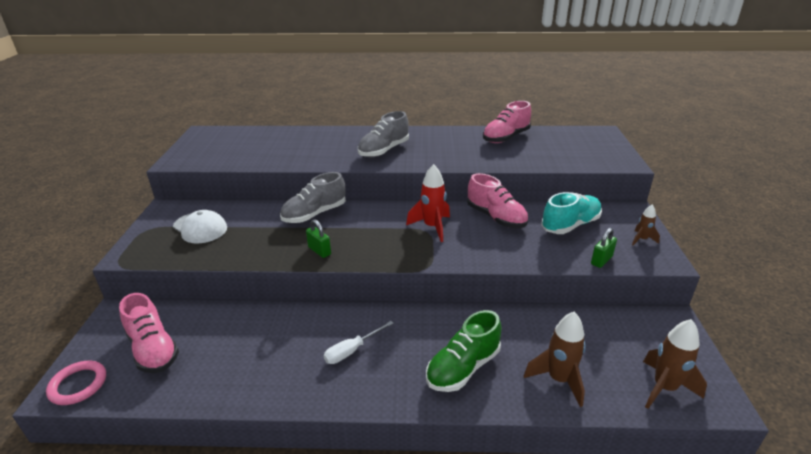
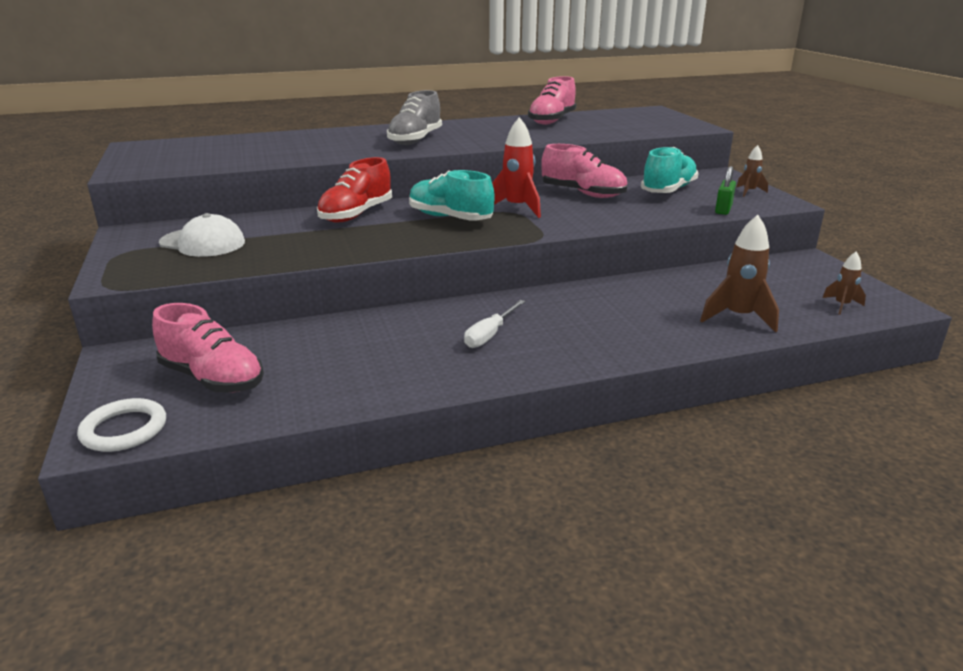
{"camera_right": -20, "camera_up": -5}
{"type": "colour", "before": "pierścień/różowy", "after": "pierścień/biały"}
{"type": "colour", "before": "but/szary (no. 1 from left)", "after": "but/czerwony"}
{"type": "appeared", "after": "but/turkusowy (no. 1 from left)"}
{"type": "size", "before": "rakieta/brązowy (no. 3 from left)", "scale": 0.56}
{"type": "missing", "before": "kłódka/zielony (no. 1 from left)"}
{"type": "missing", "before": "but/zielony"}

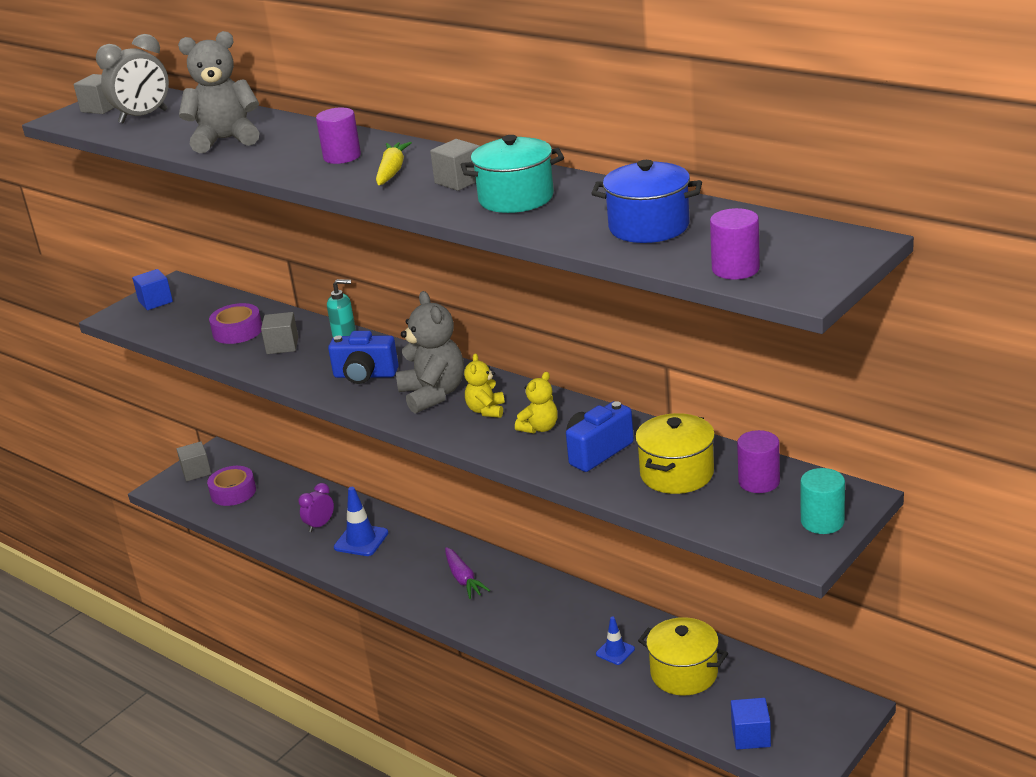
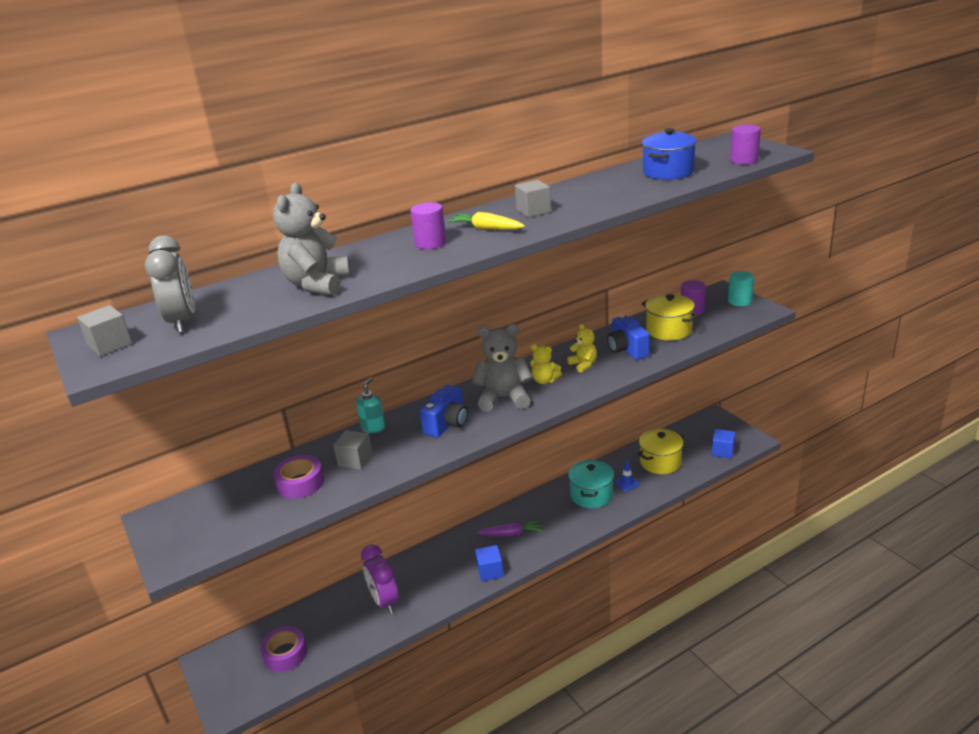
{"camera_right": -70, "camera_up": 0}
{"type": "size", "before": "budzik/fioletowy", "scale": 1.62}
{"type": "relocated", "before": "sześcian/niebieski (no. 1 from left)"}
{"type": "relocated", "before": "garnek/turkusowy"}
{"type": "missing", "before": "sześcian/szary (no. 2 from left)"}
{"type": "missing", "before": "pachołek/niebieski (no. 1 from left)"}

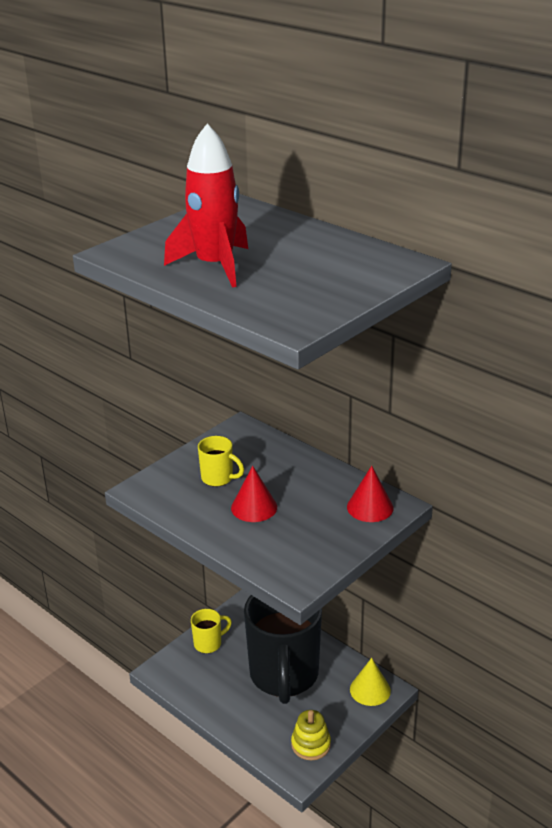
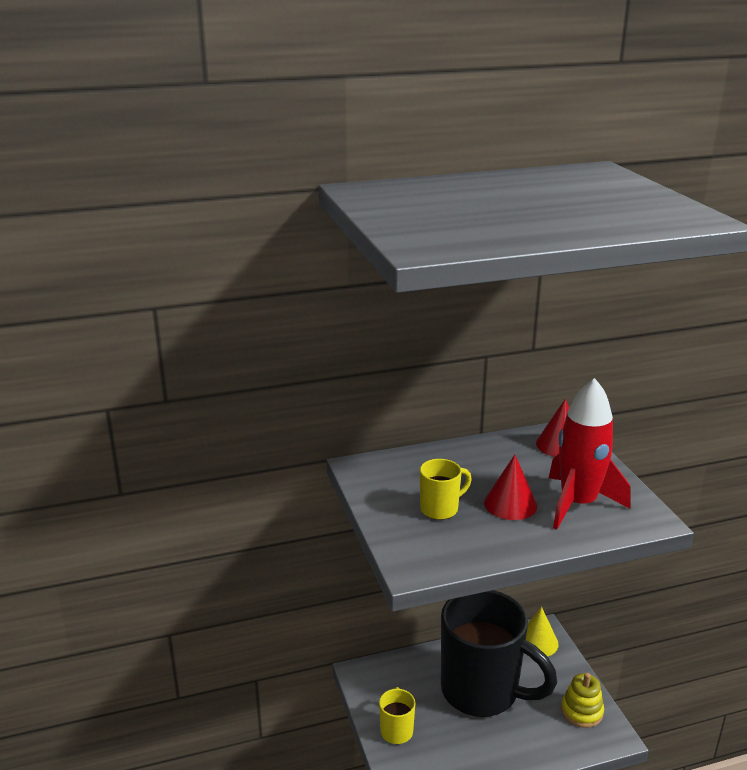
{"camera_right": -60, "camera_up": -5}
{"type": "relocated", "before": "rakieta/czerwony"}

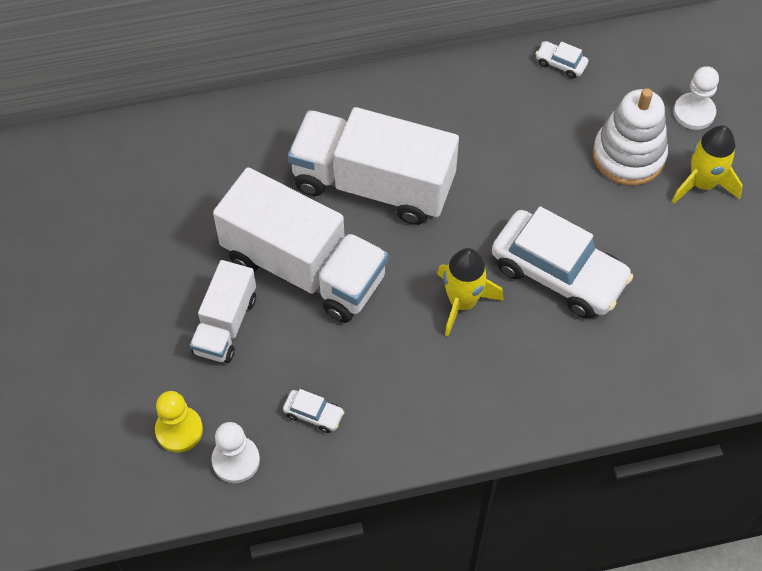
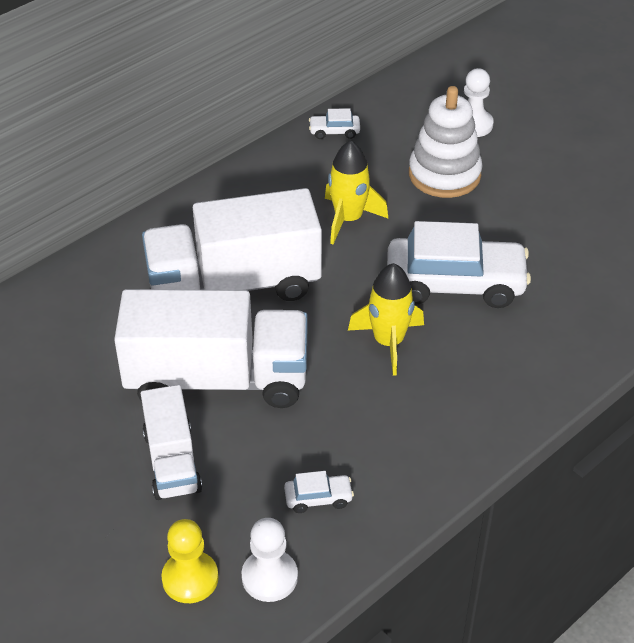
{"camera_right": -30, "camera_up": -15}
{"type": "relocated", "before": "rakieta/żółty (no. 2 from left in the first image)", "after": "rakieta/żółty (no. 1 from left)"}

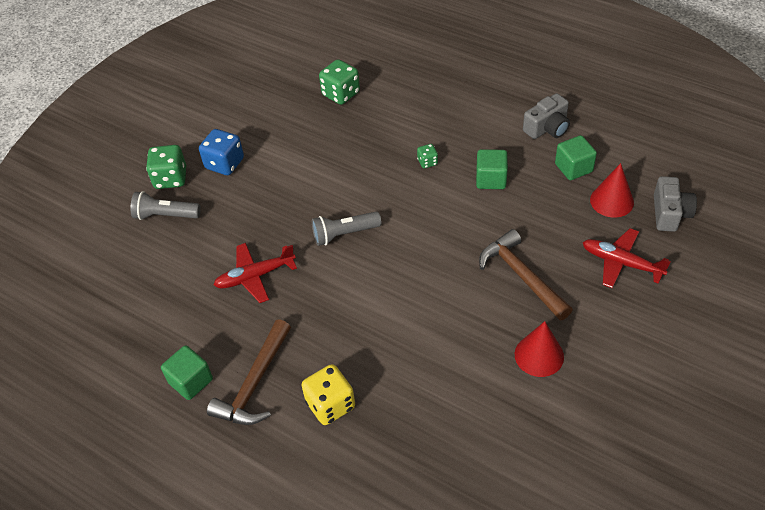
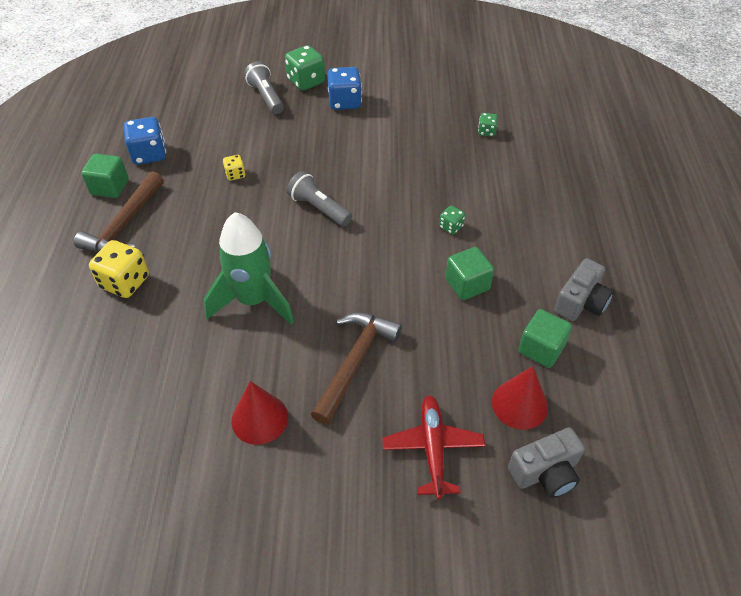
{"camera_right": 55, "camera_up": 0}
{"type": "spun", "before": "młotek/brązowy (no. 1 from left)", "turn": -60}
{"type": "appeared", "after": "kostka do gry/niebieski (no. 1 from left)"}
{"type": "appeared", "after": "rakieta/zielony"}
{"type": "exchanged", "before": "samolot/czerwony (no. 1 from left)", "after": "kostka do gry/żółty (no. 2 from left)"}
{"type": "size", "before": "kostka do gry/zielony (no. 2 from left in the first image)", "scale": 0.53}
{"type": "spun", "before": "aparat fotograficzny/szary (no. 1 from left in the first image)", "turn": -75}

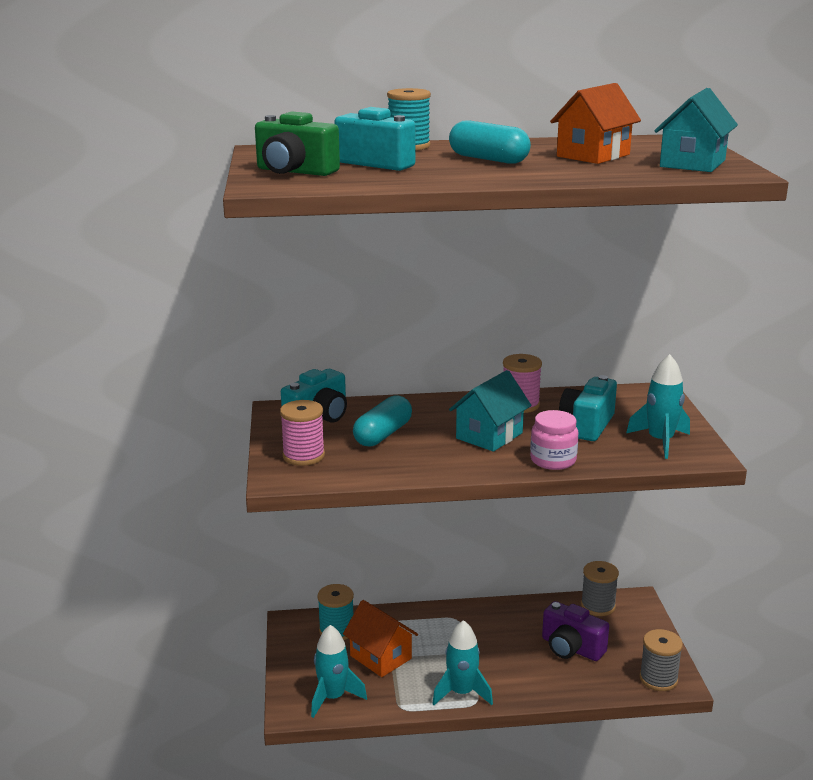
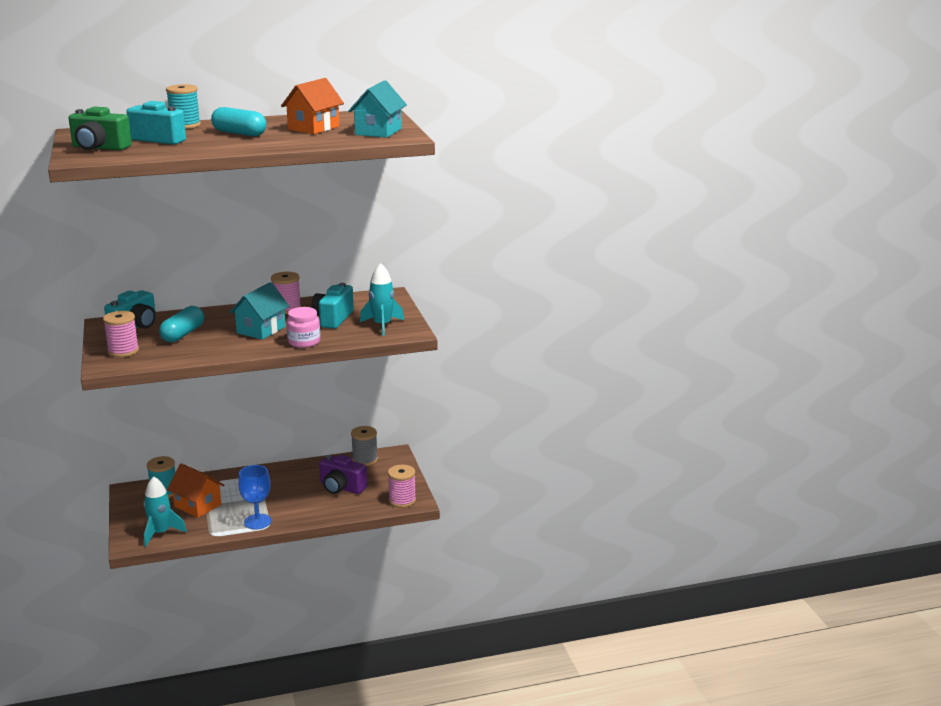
{"camera_right": -10, "camera_up": 0}
{"type": "exchanged", "before": "rakieta/turkusowy (no. 2 from left)", "after": "kielich/niebieski"}
{"type": "colour", "before": "szpulka/szary (no. 2 from left)", "after": "szpulka/różowy (no. 3 from left)"}

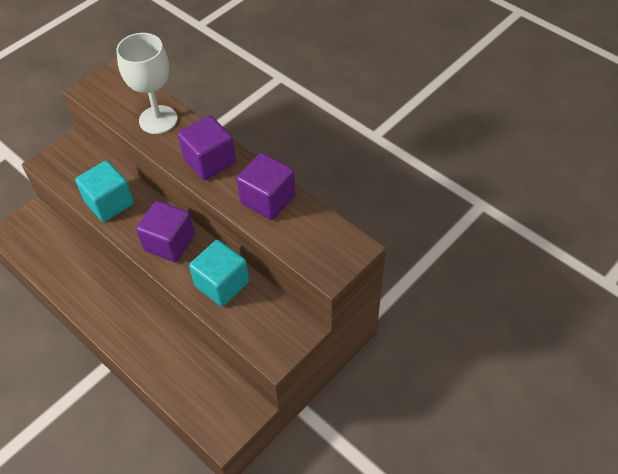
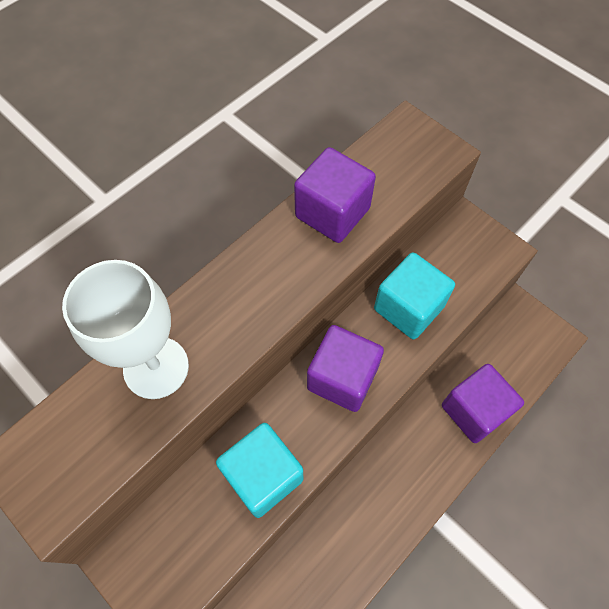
{"camera_right": -90, "camera_up": 10}
{"type": "relocated", "before": "sześcian/fioletowy (no. 2 from left in the first image)", "after": "sześcian/fioletowy (no. 3 from left)"}

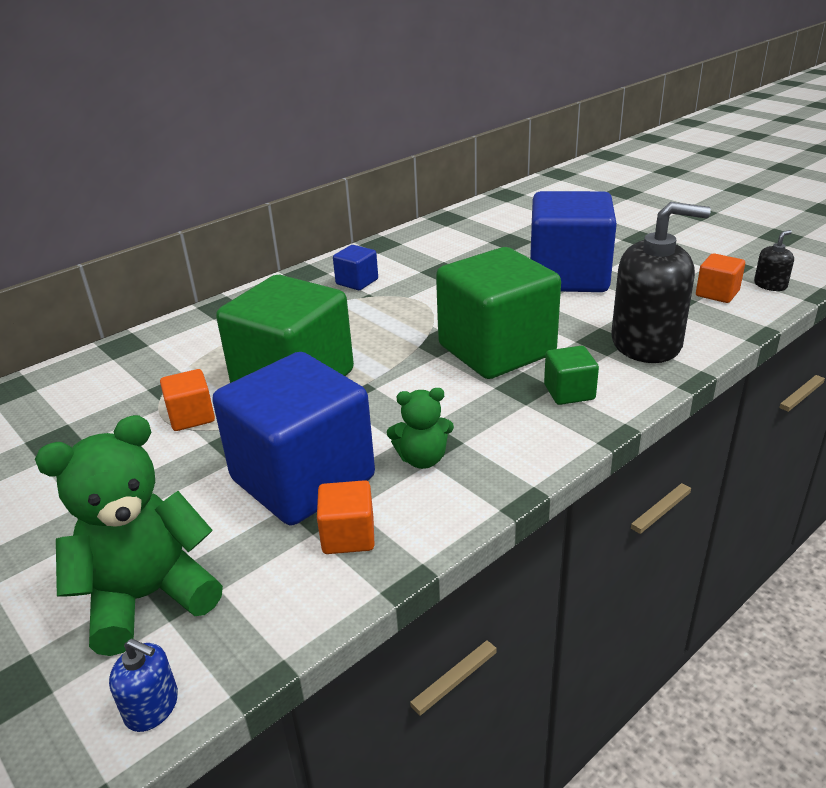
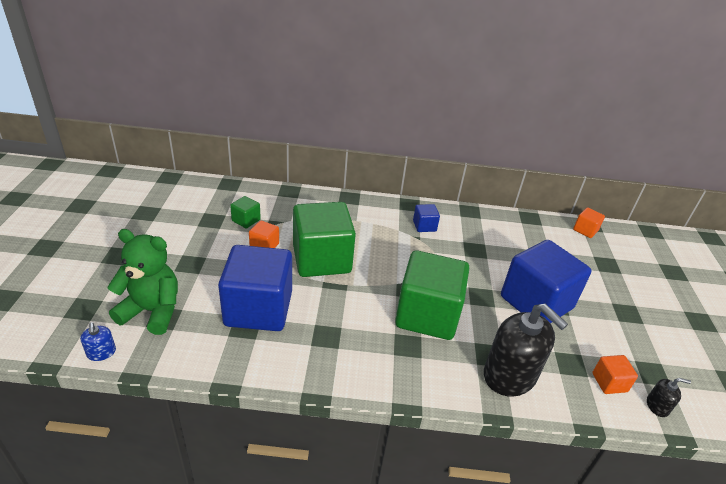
{"camera_right": 40, "camera_up": 5}
{"type": "relocated", "before": "sześcian/zielony (no. 3 from left in the first image)", "after": "sześcian/zielony (no. 1 from left)"}
{"type": "relocated", "before": "sześcian/pomarańczowy (no. 2 from left)"}
{"type": "missing", "before": "miś/zielony (no. 2 from left)"}

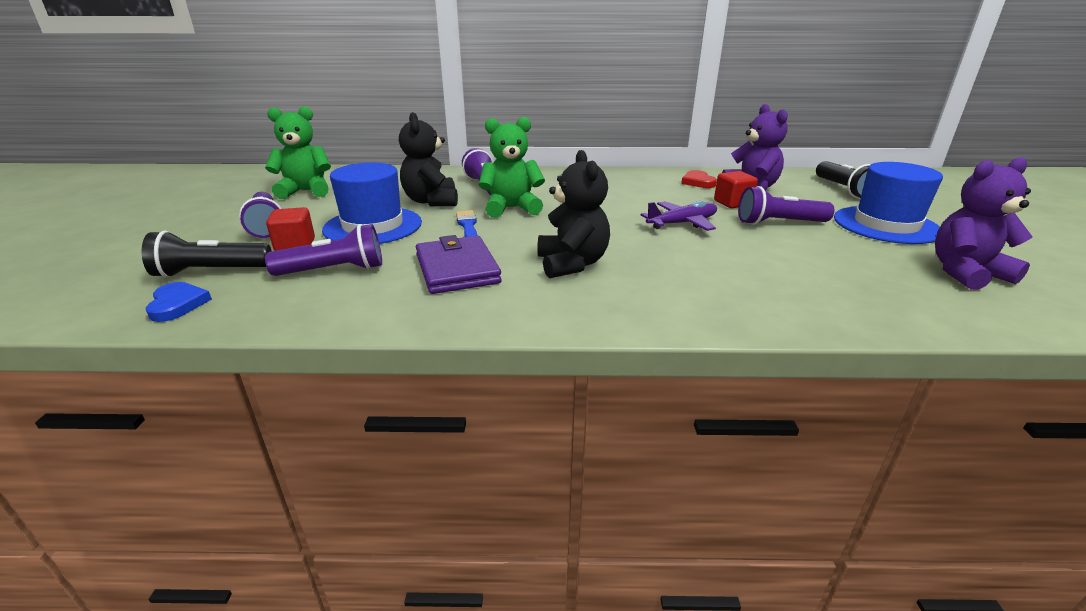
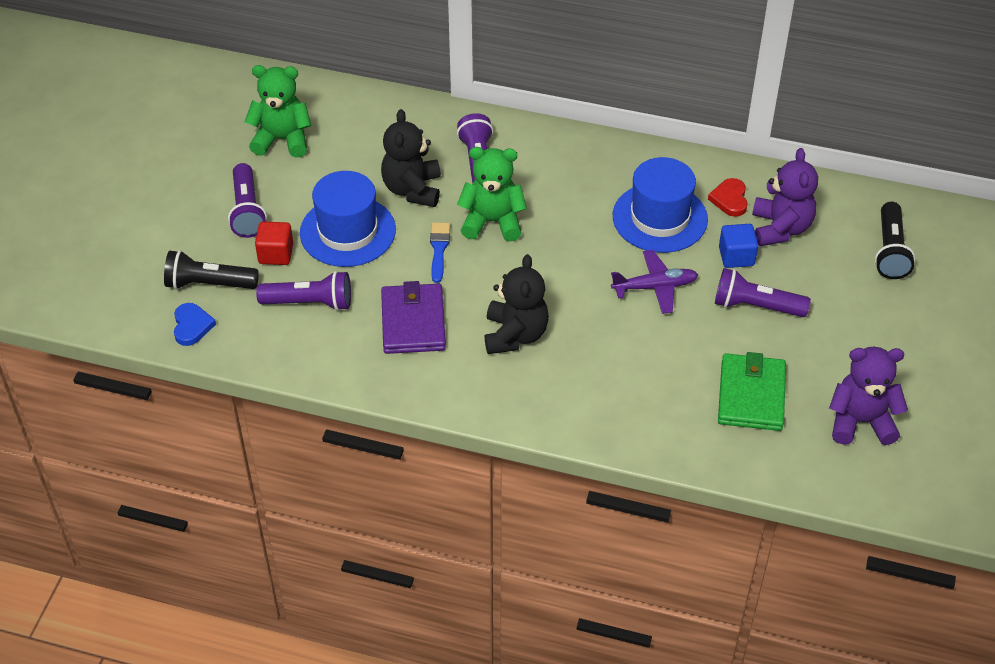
{"camera_right": 15, "camera_up": 20}
{"type": "relocated", "before": "kapelusz/niebieski (no. 2 from left)"}
{"type": "appeared", "after": "portfel/zielony"}
{"type": "colour", "before": "sześcian/czerwony (no. 2 from left)", "after": "sześcian/niebieski"}

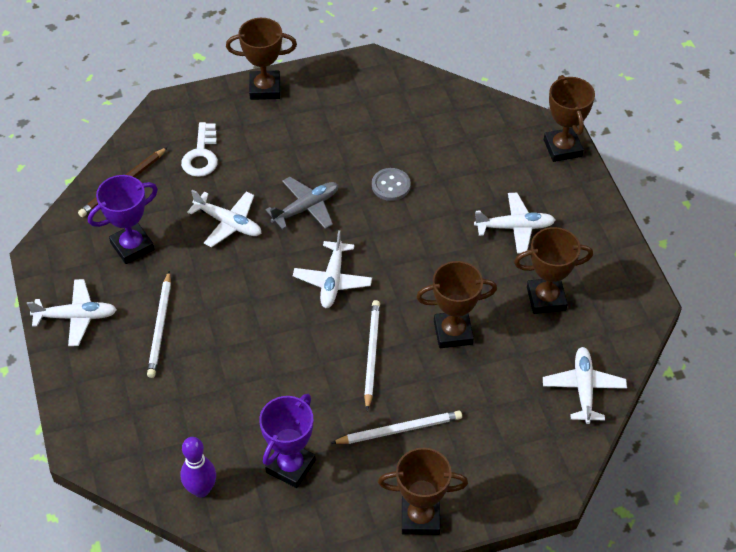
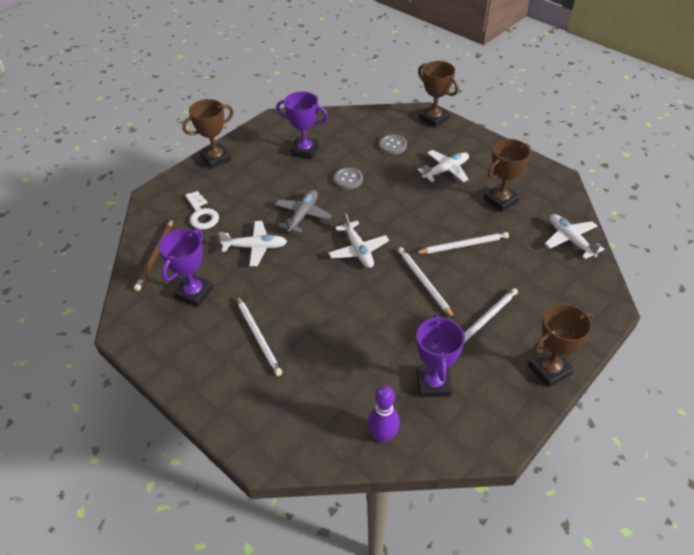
{"camera_right": -30, "camera_up": -5}
{"type": "appeared", "after": "puchar/fioletowy (no. 2 from left)"}
{"type": "appeared", "after": "guzik/szary (no. 2 from left)"}
{"type": "exchanged", "before": "puchar/brązowy (no. 3 from left)", "after": "ołówek/biały (no. 3 from left)"}
{"type": "missing", "before": "samolot/biały (no. 1 from left)"}

